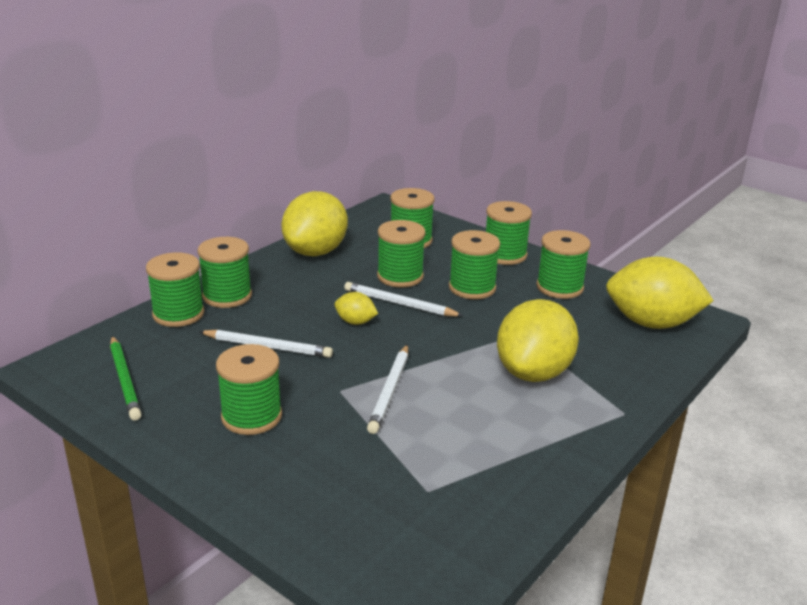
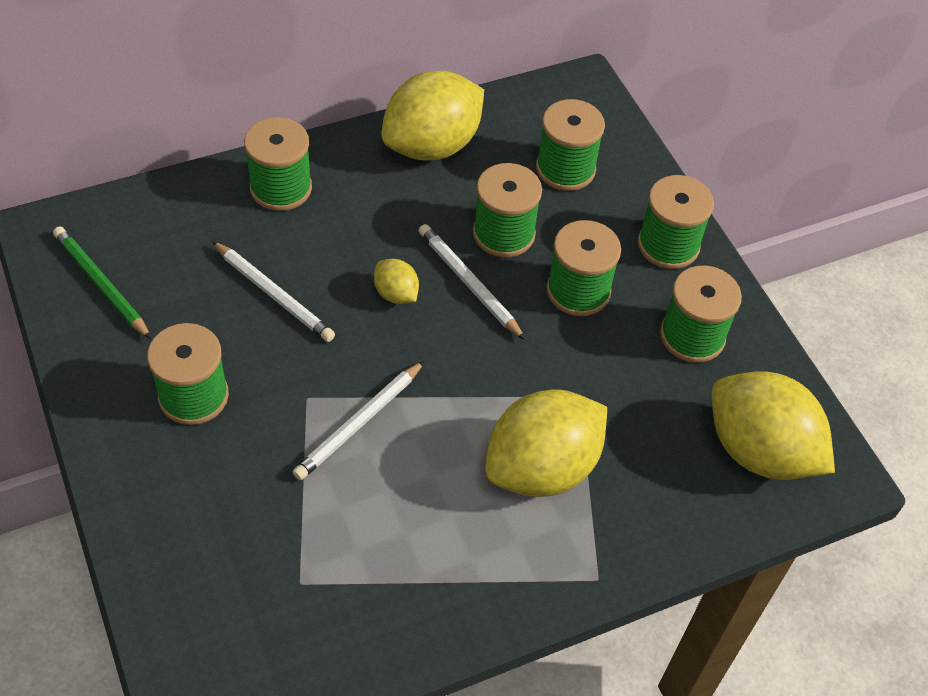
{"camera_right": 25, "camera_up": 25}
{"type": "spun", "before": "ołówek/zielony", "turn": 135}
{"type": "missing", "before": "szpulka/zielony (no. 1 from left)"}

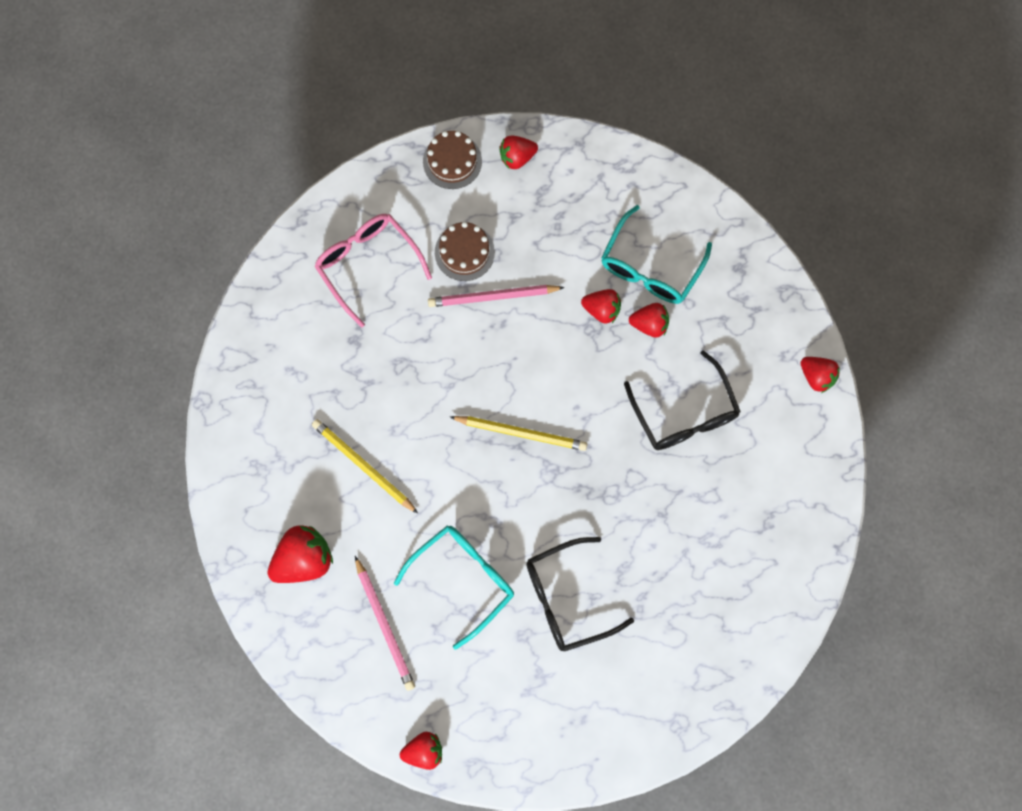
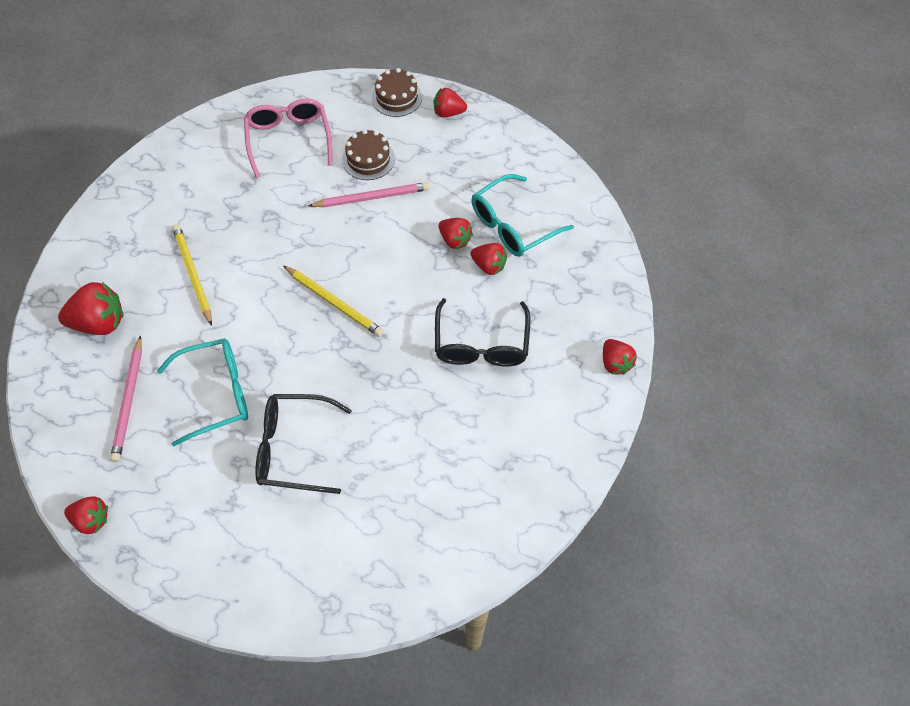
{"camera_right": 25, "camera_up": -15}
{"type": "spun", "before": "ołówek/różowy (no. 2 from left)", "turn": 150}

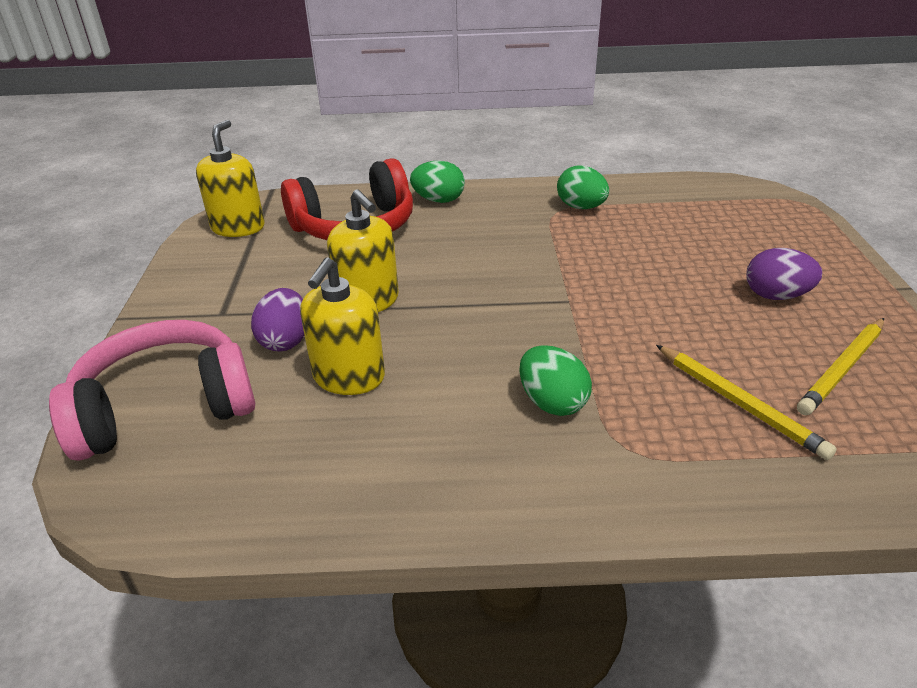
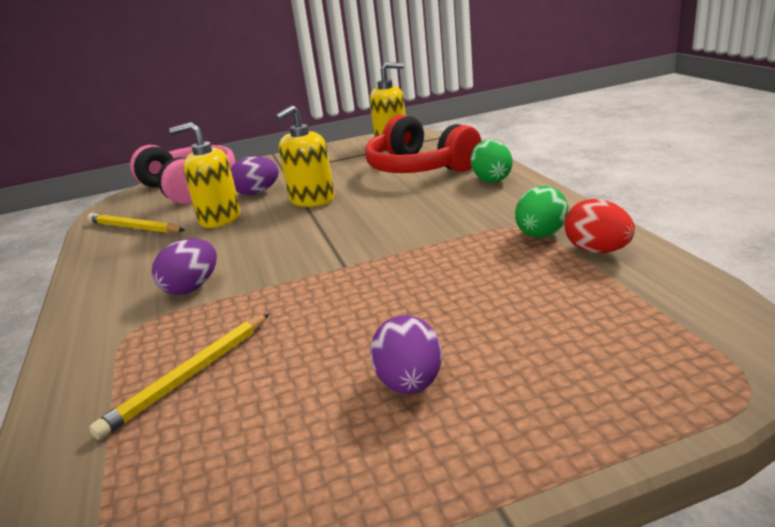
{"camera_right": 75, "camera_up": -10}
{"type": "relocated", "before": "ołówek/żółty (no. 2 from left in the first image)", "after": "ołówek/żółty (no. 1 from left)"}
{"type": "colour", "before": "jajko/zielony (no. 2 from left)", "after": "jajko/fioletowy (no. 1 from left)"}
{"type": "appeared", "after": "jajko/czerwony"}

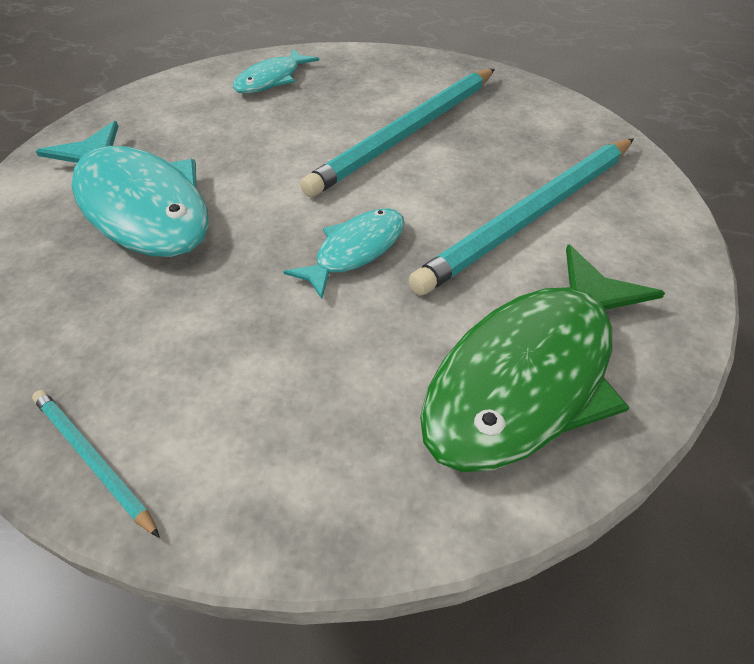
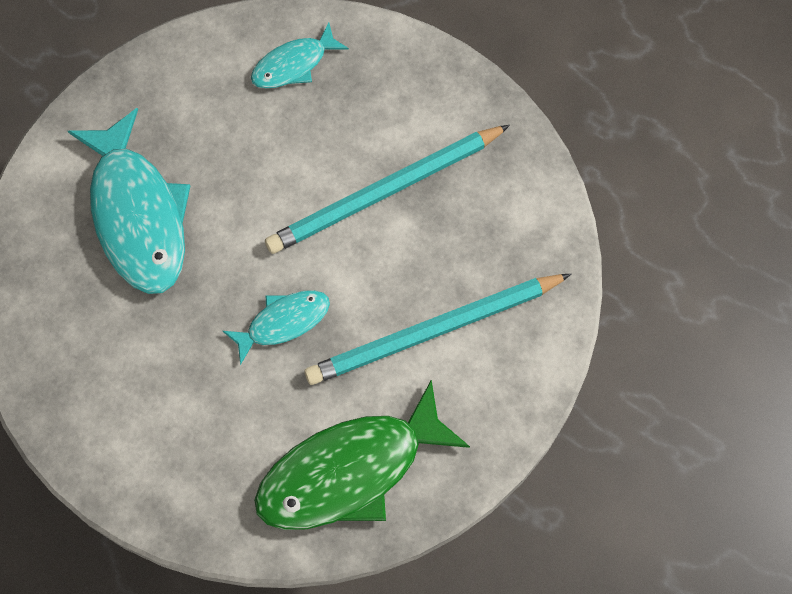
{"camera_right": 20, "camera_up": 20}
{"type": "missing", "before": "ołówek/turkusowy (no. 1 from left)"}

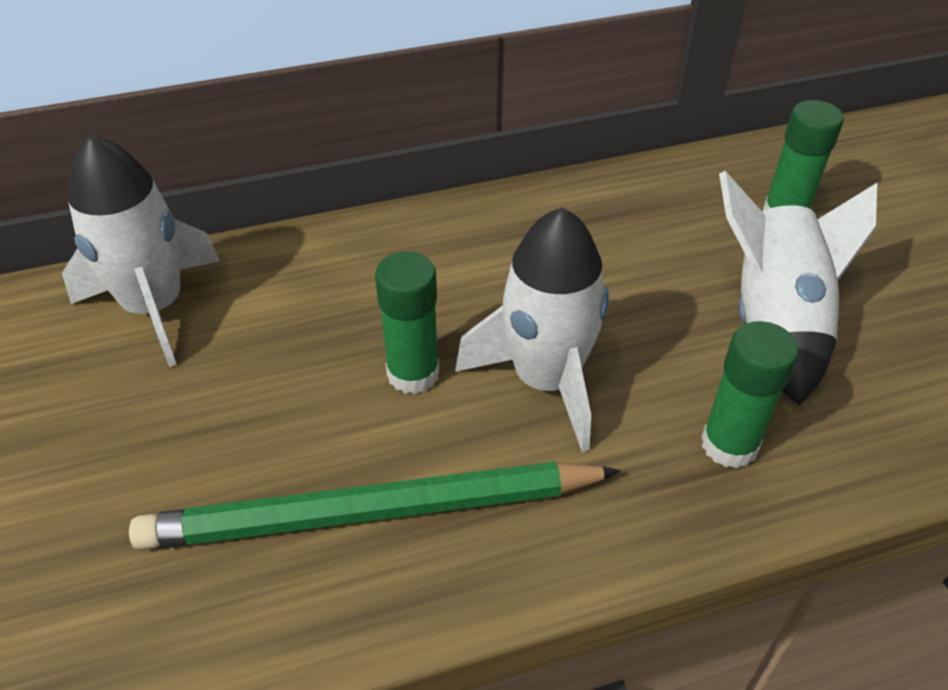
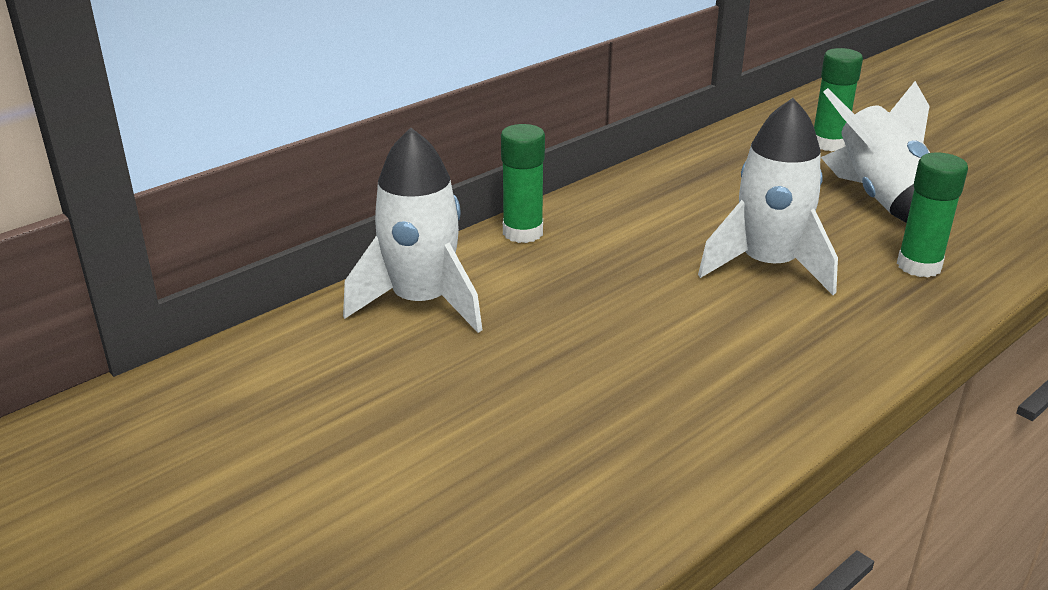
{"camera_right": -25, "camera_up": -15}
{"type": "relocated", "before": "klej w sztyfcie/zielony (no. 1 from left)"}
{"type": "missing", "before": "ołówek/zielony"}

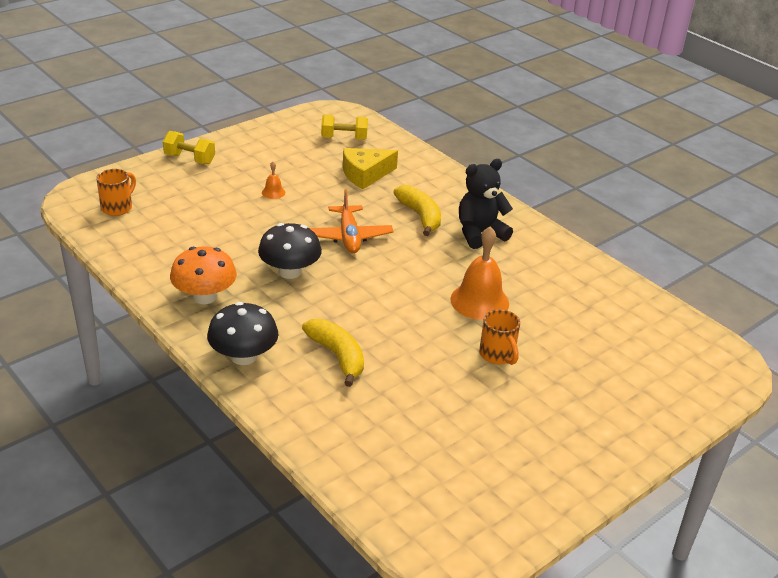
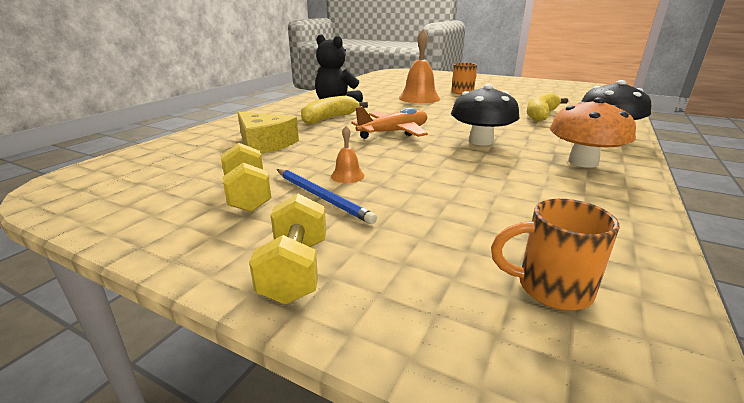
{"camera_right": -110, "camera_up": -10}
{"type": "relocated", "before": "hantel/żółty (no. 2 from left in the first image)", "after": "hantel/żółty (no. 1 from left)"}
{"type": "appeared", "after": "ołówek/niebieski"}

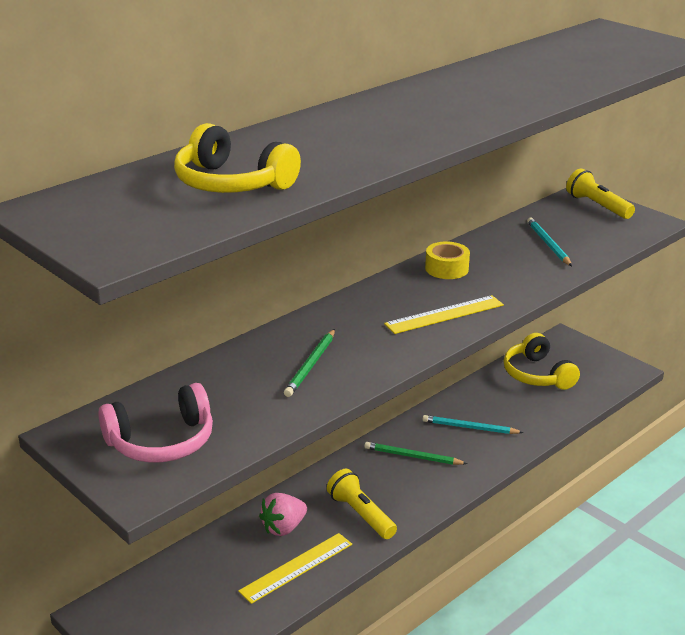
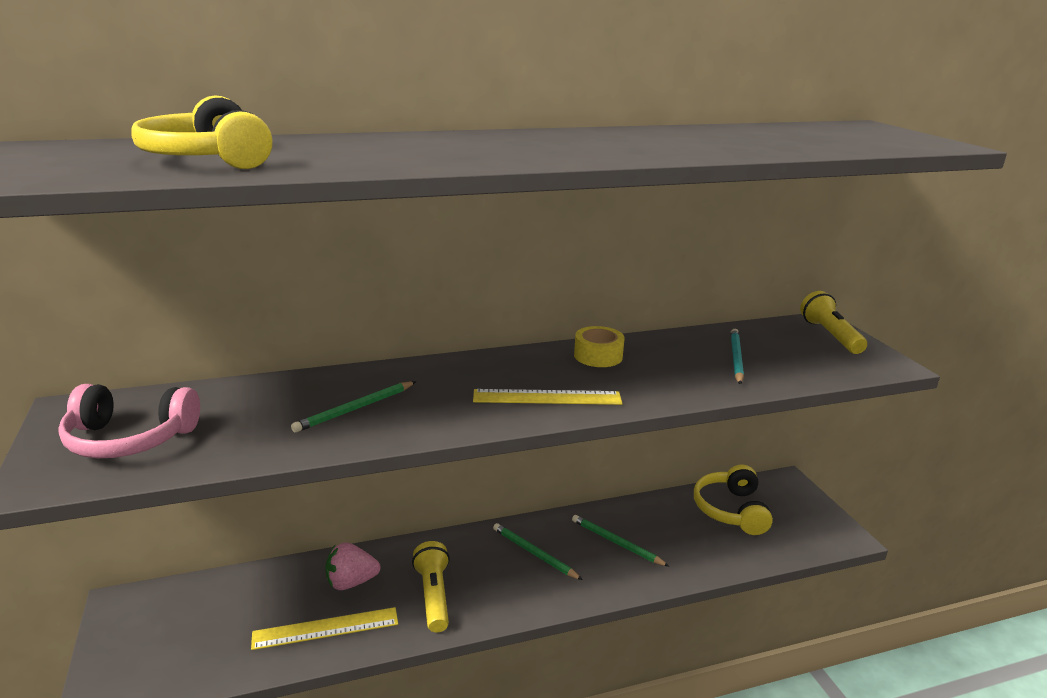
{"camera_right": 25, "camera_up": -5}
{"type": "colour", "before": "ołówek/turkusowy (no. 1 from left)", "after": "ołówek/zielony (no. 3 from left)"}

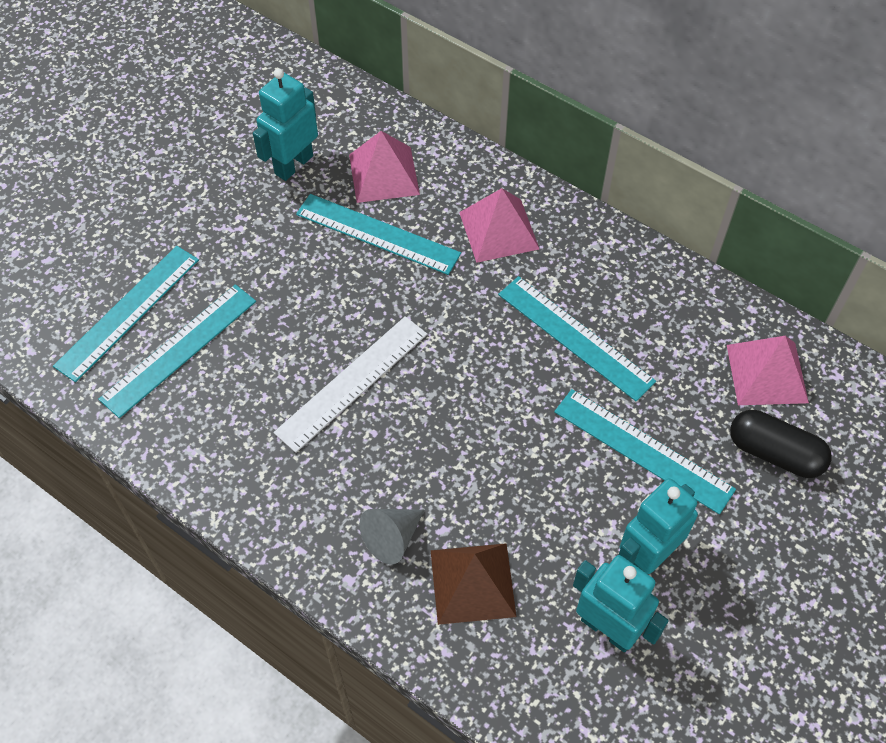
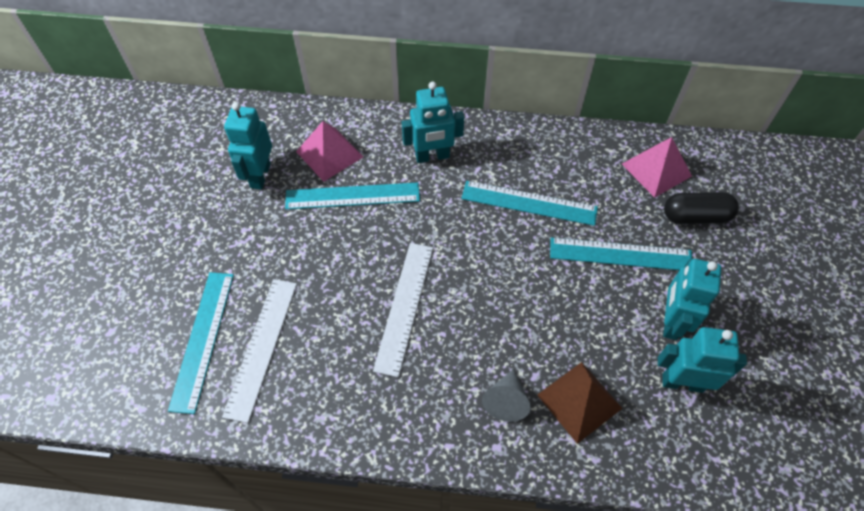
{"camera_right": -30, "camera_up": 0}
{"type": "colour", "before": "linijka/turkusowy (no. 2 from left)", "after": "linijka/biały (no. 1 from left)"}
{"type": "exchanged", "before": "piramida/różowy (no. 2 from left)", "after": "robot/turkusowy (no. 2 from left)"}

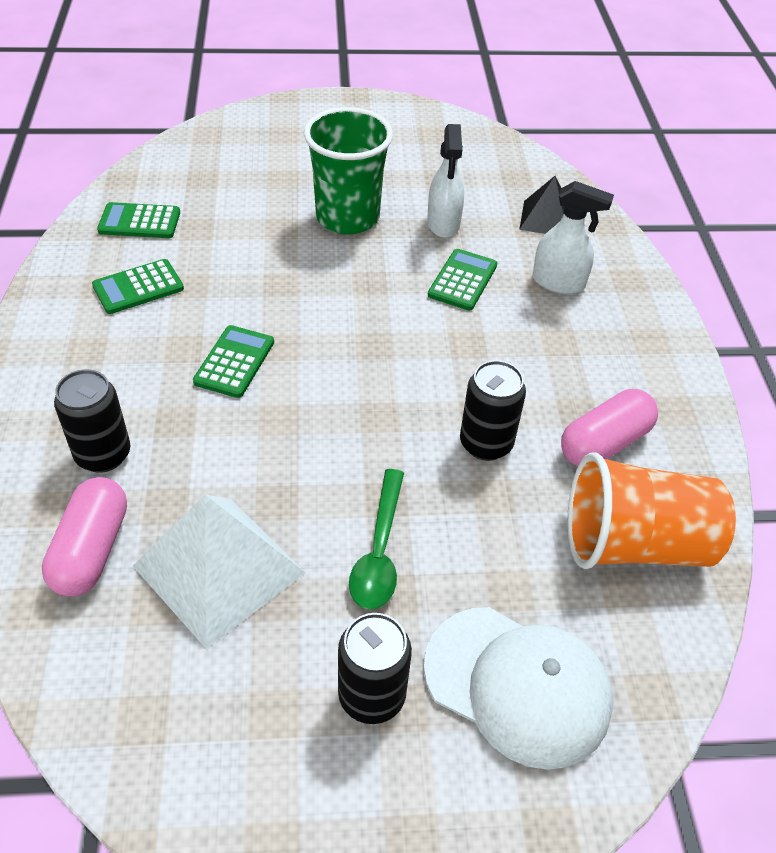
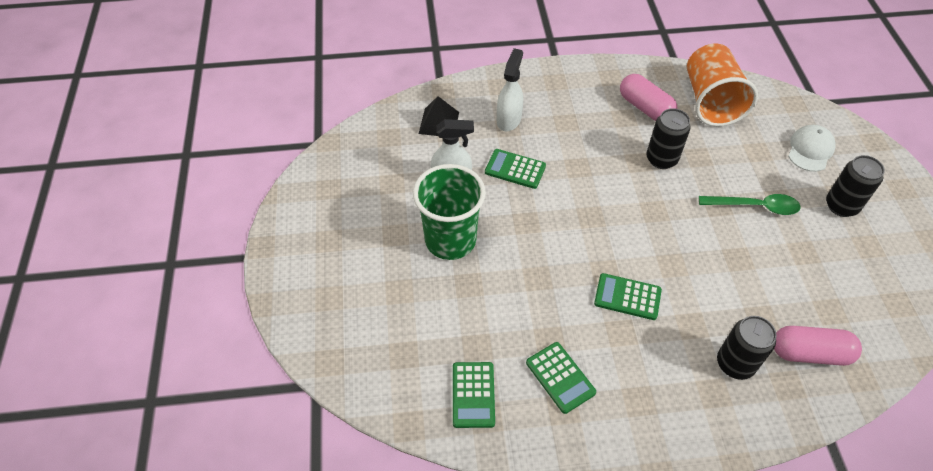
{"camera_right": -90, "camera_up": 5}
{"type": "size", "before": "czapka/biały", "scale": 0.62}
{"type": "missing", "before": "piramida/biały"}

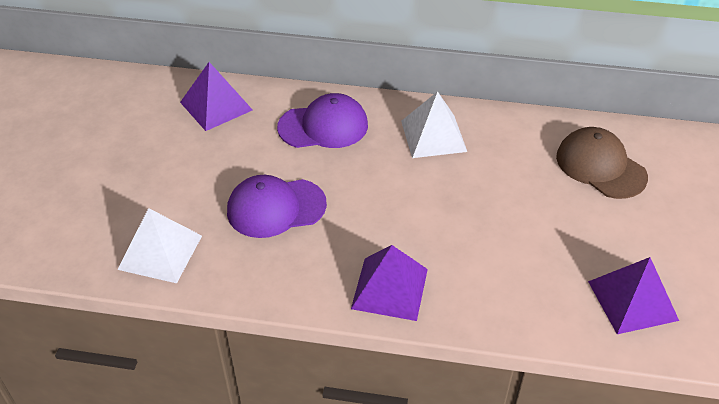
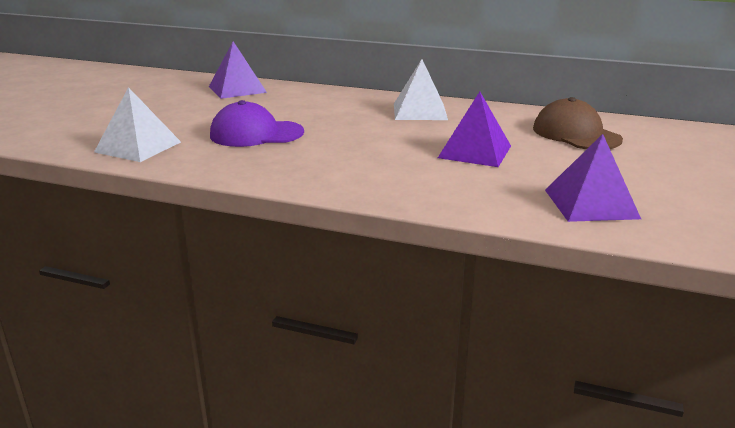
{"camera_right": 10, "camera_up": -20}
{"type": "relocated", "before": "piramida/fioletowy (no. 2 from left)"}
{"type": "missing", "before": "czapka/fioletowy (no. 2 from left)"}

